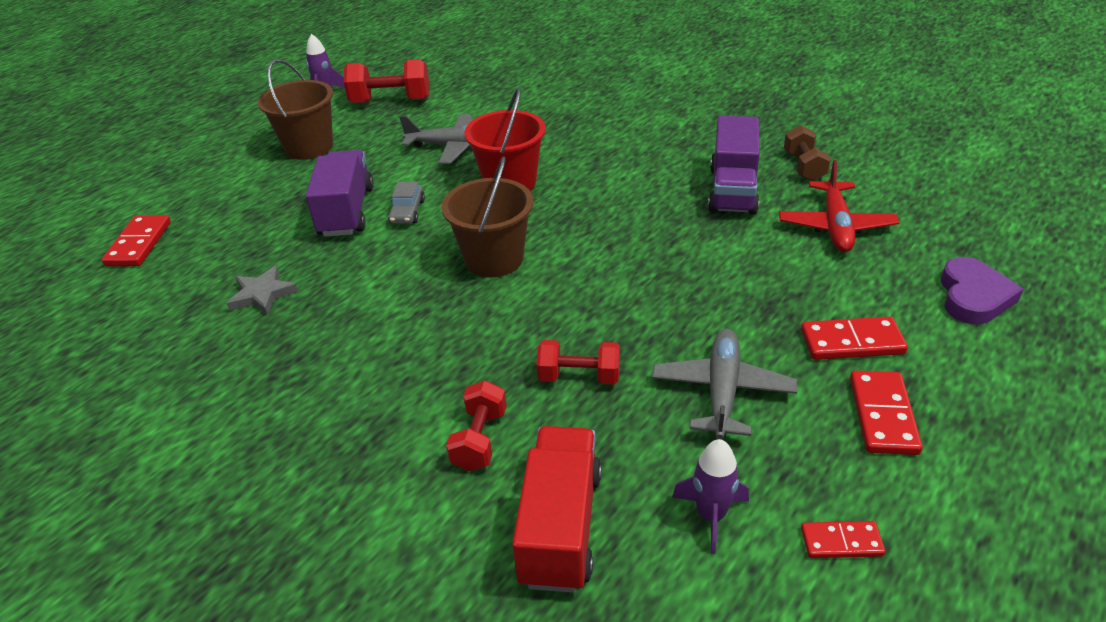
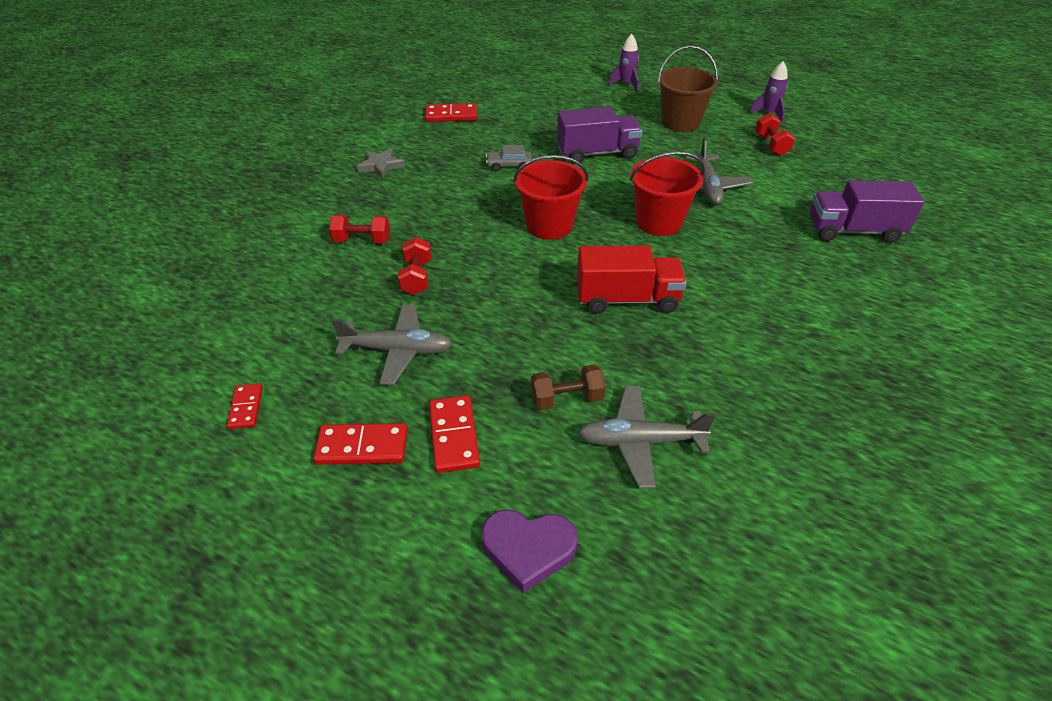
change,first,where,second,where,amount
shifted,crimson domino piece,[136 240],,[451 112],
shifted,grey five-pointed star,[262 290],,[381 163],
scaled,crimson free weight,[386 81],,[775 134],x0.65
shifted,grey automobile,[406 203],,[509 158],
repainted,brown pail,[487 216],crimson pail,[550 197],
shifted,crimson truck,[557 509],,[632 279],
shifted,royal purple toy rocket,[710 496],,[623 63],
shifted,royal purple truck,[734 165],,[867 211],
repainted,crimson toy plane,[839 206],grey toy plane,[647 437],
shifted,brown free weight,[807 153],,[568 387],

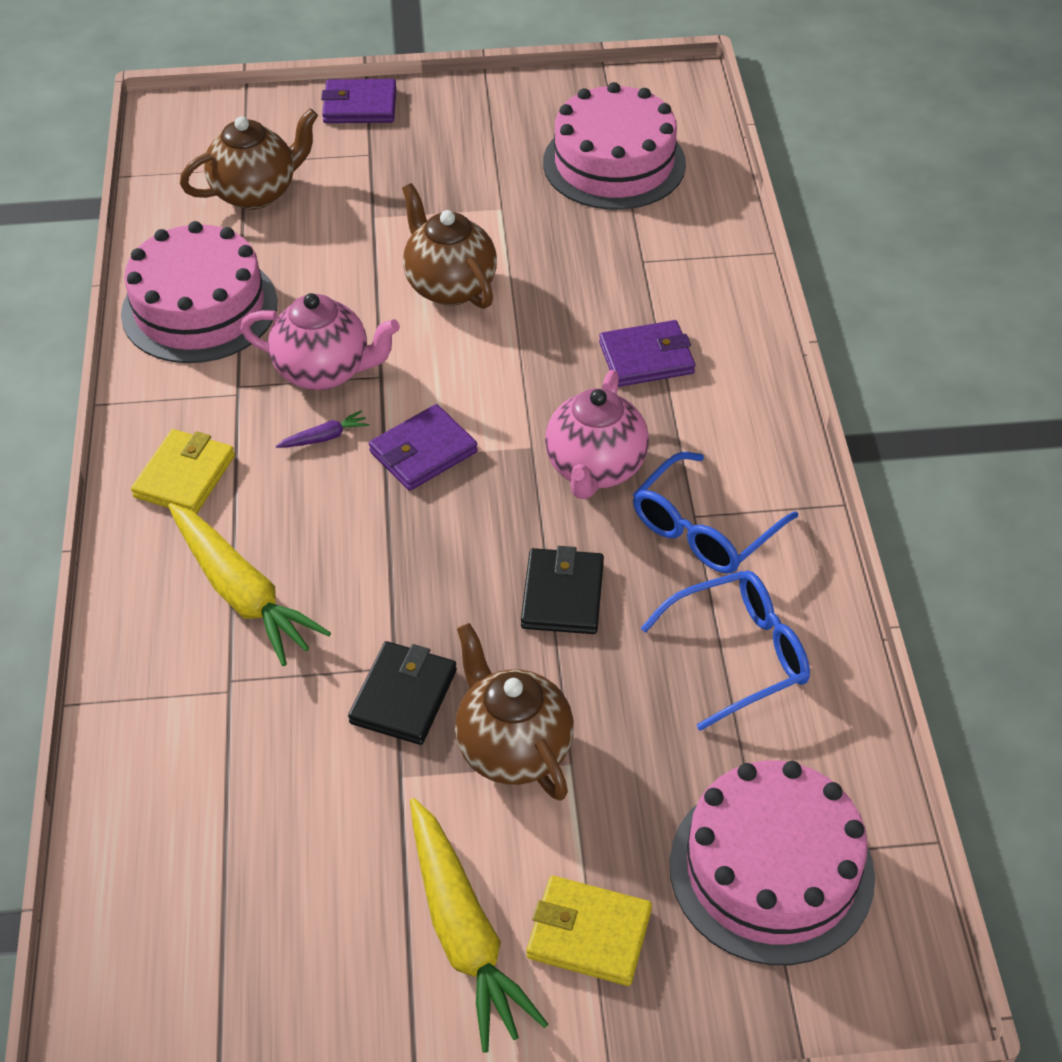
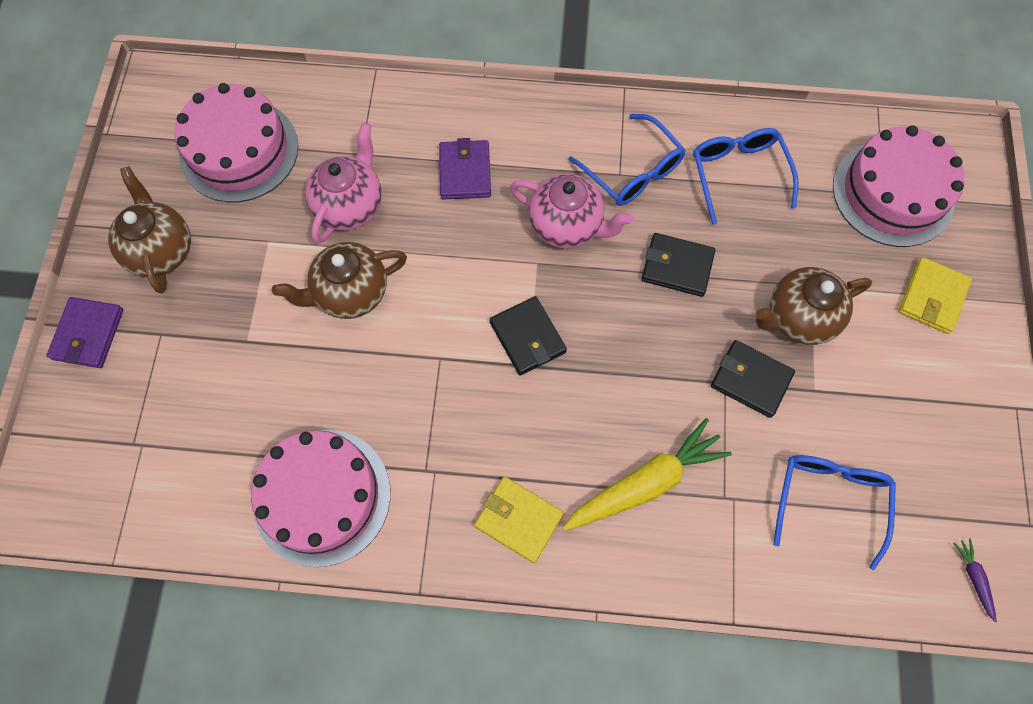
change,first,where,second,where,amount
shifted,brown china teapot,[249 159],,[149 230],
shifted,rose-pink china teapot,[320 341],,[343 183],
shifted,royal purple root vegetable,[322 429],,[975 580],
repainted,royal purple wallet,[423 447],ebony wallet,[528 335],
gone,golden root vegetable,[479 925],,,
new,,,blue glasses,[834 512],

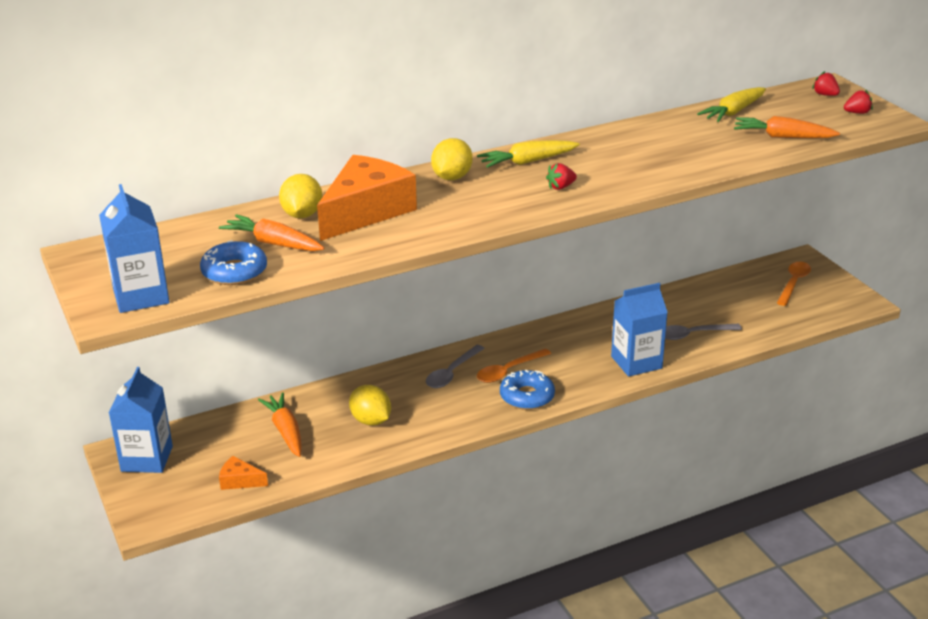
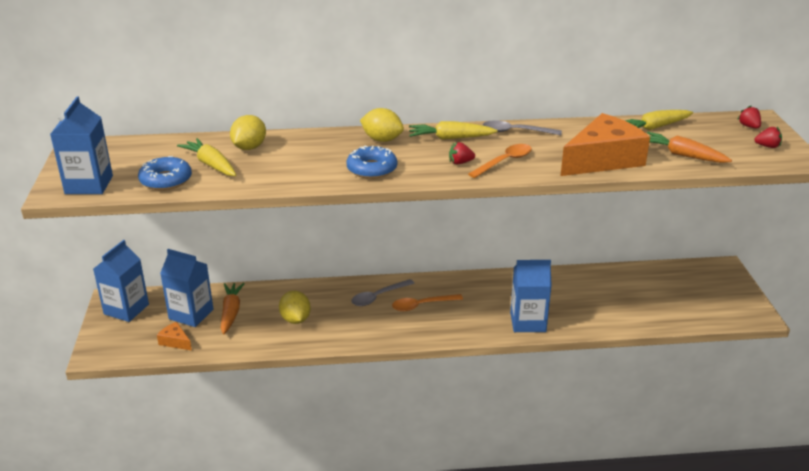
change,first,where,second,where,amount
repainted,bright orange root vegetable,[272 232],golden root vegetable,[206 157],
shifted,bright orange piece of cheese,[367 198],,[605 144],
rotated,golden toy lemon,[452 159],,[382 125],75 degrees clockwise
shifted,blue glazed donut,[527 390],,[371 162],
shifted,grey teaspoon,[703 332],,[522 127],
shifted,bright orange teaspoon,[794 284],,[500 161],
new,,,blue carton,[186 288],

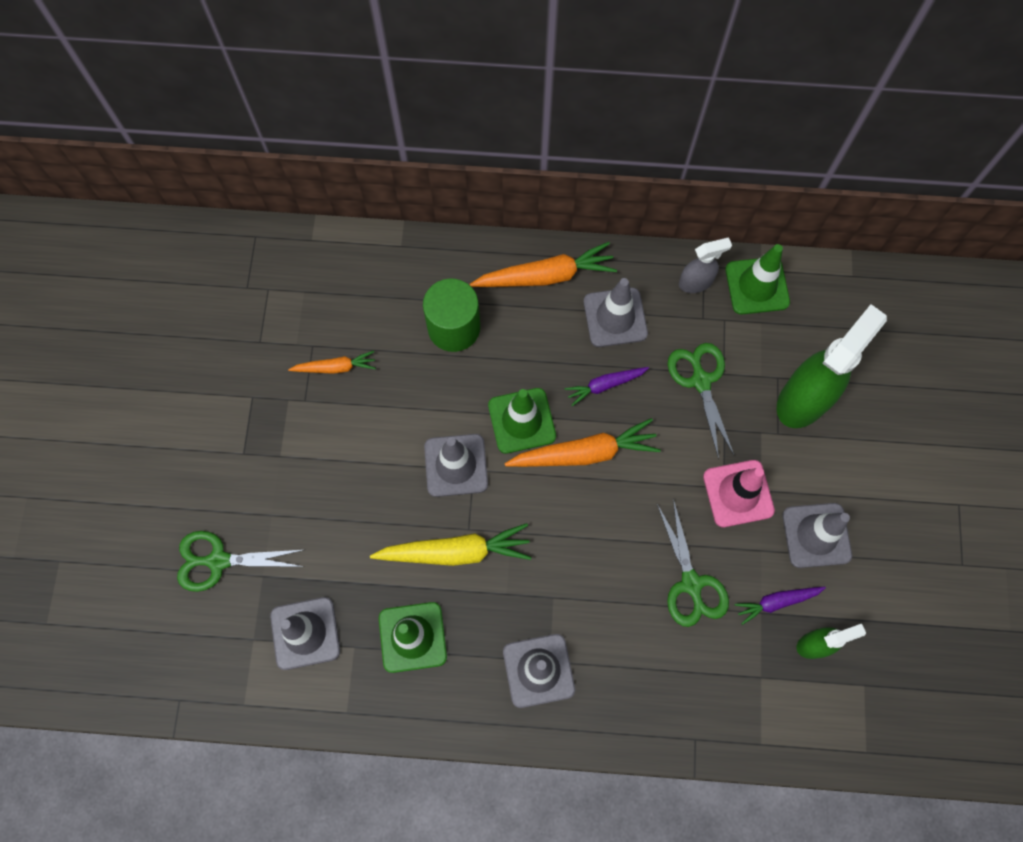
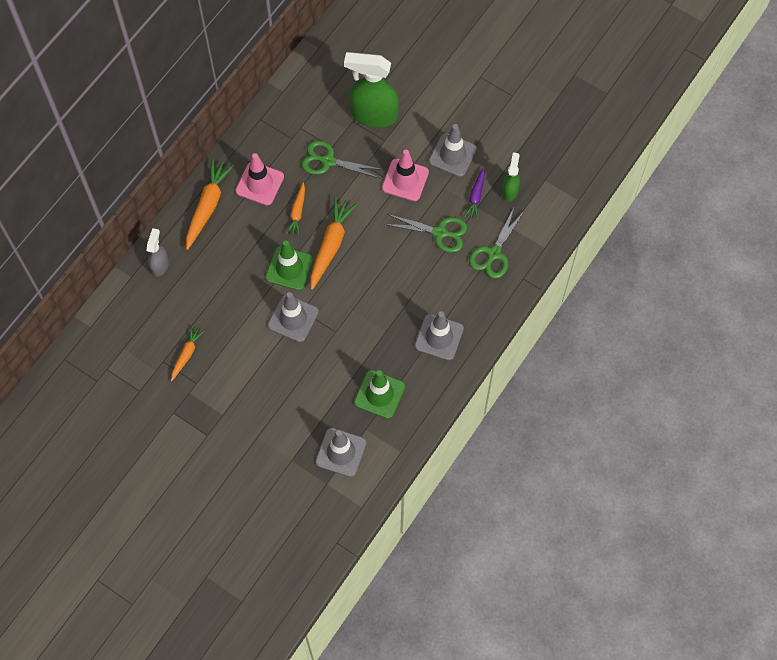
change,first,where,second,where,amount
shifted,green scissors,[240 561],,[497 242],
gone,golden root vegetable,[450 544],,,
gone,green cylinder shape,[451 315],,,
repainted,royal purple root vegetable,[607 386],bright orange root vegetable,[295 209],
repainted,grey road cone,[616 312],rose-pink road cone,[259 179],
shifted,grey spray bottle,[705 265],,[158 252],
gone,green road cone,[757 279],,,
rotated,green spray bottle,[832 366],,[371 90],60 degrees counterclockwise

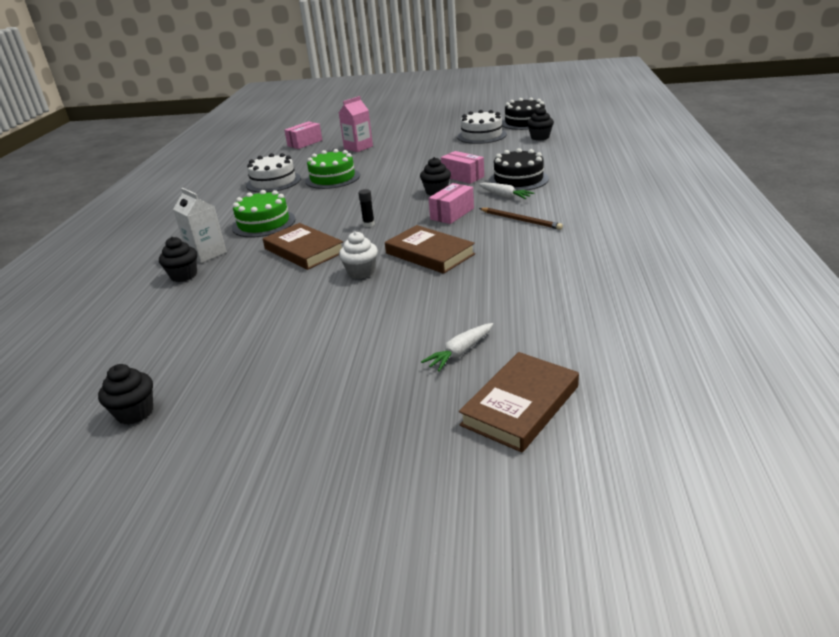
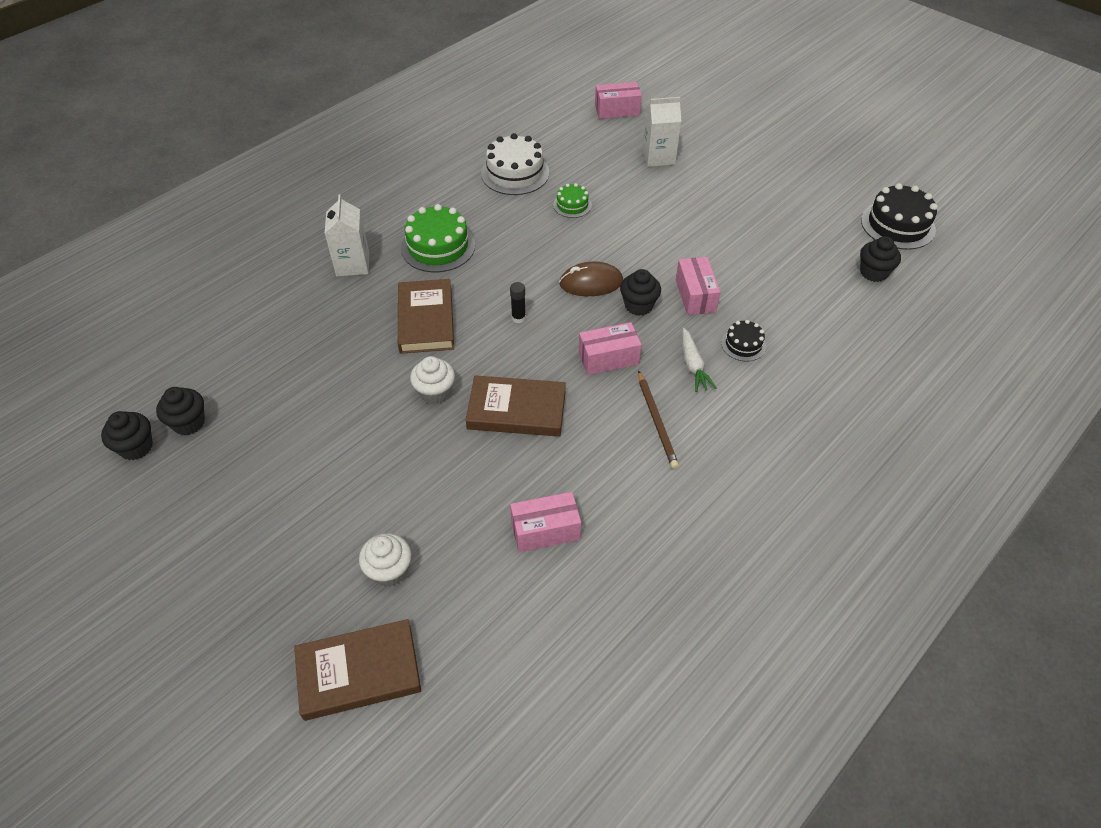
change,first,where,second,where,amount
shifted,ebony fairy cake,[178 259],,[180 411],
scaled,green gateau,[332 169],,[572 200],x0.54
repainted,rose-pink carton,[356 124],snow-white carton,[662 132],
rotated,brown hardcover,[430 249],,[516 406],75 degrees counterclockwise
swapped,snow-white root vegetable,[457 347],snow-white fairy cake,[385 560],
gone,snow-white gateau,[482 127],,,
scaled,ebony gateau,[519 169],,[743 340],x0.54
new,,,rose-pink package,[545 522],
new,,,brown PC mouse,[591 279],

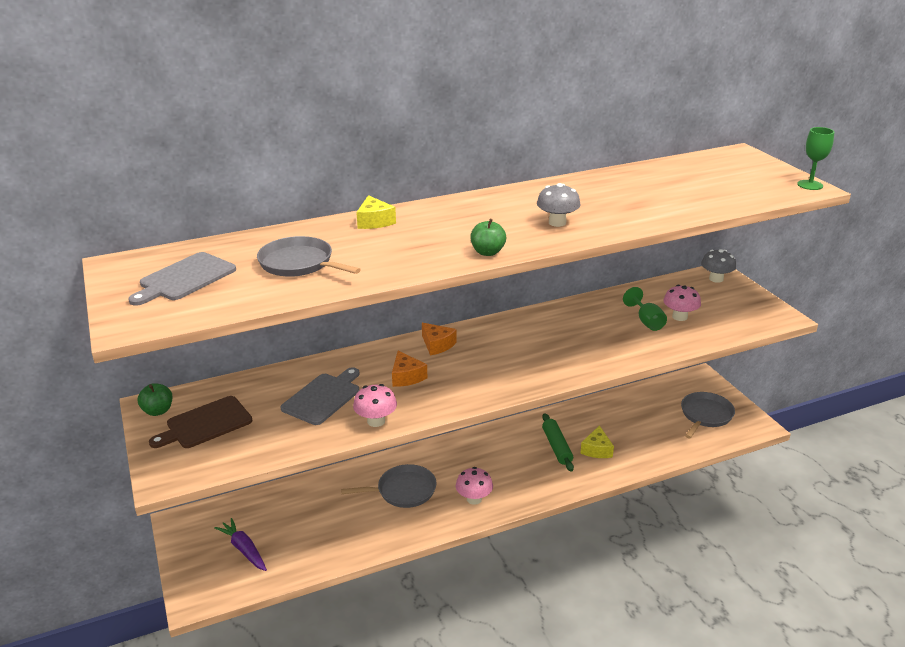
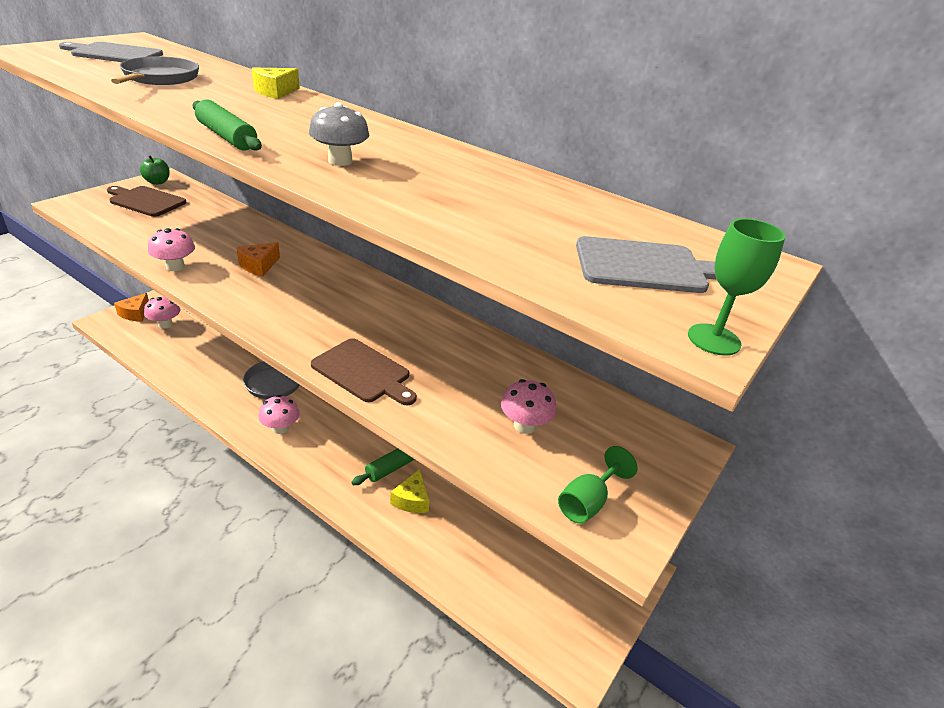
change,first,where,second,where,amount
swapped,royal purple root vegetable,[240 544],rose-pink fungus,[162 313],
shifted,grey bread board,[320 396],,[646 264],
shifted,bright orange piece of cheese,[439 339],,[131 307],
swapped,green apple,[488 237],green dough roller,[227 125],
rotated,golden piece of cheese,[597 441],,[409 491],60 degrees counterclockwise
shifted,green wine glass,[645 309],,[598 485],
gone,grey frying pan,[708 415],,,
gone,grey fungus,[718 266],,,
new,,,brown bread board,[364 371],

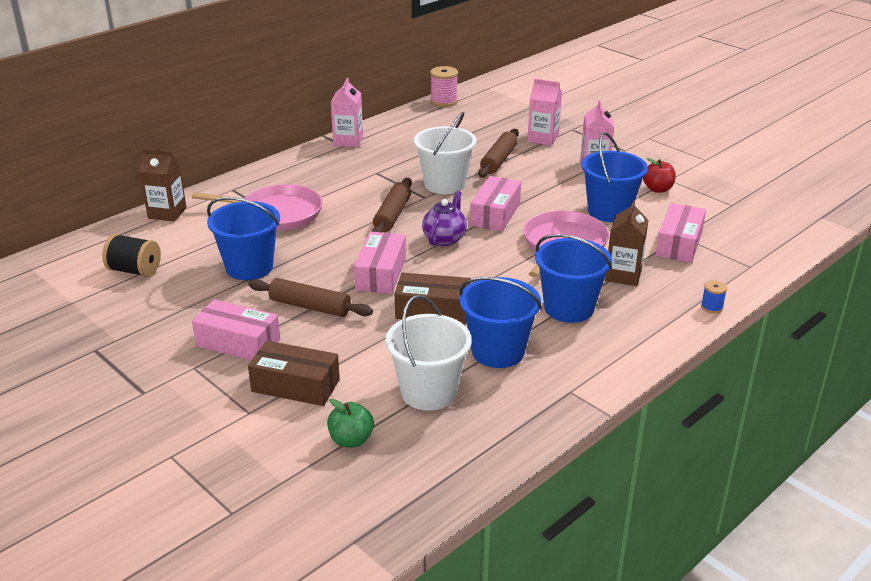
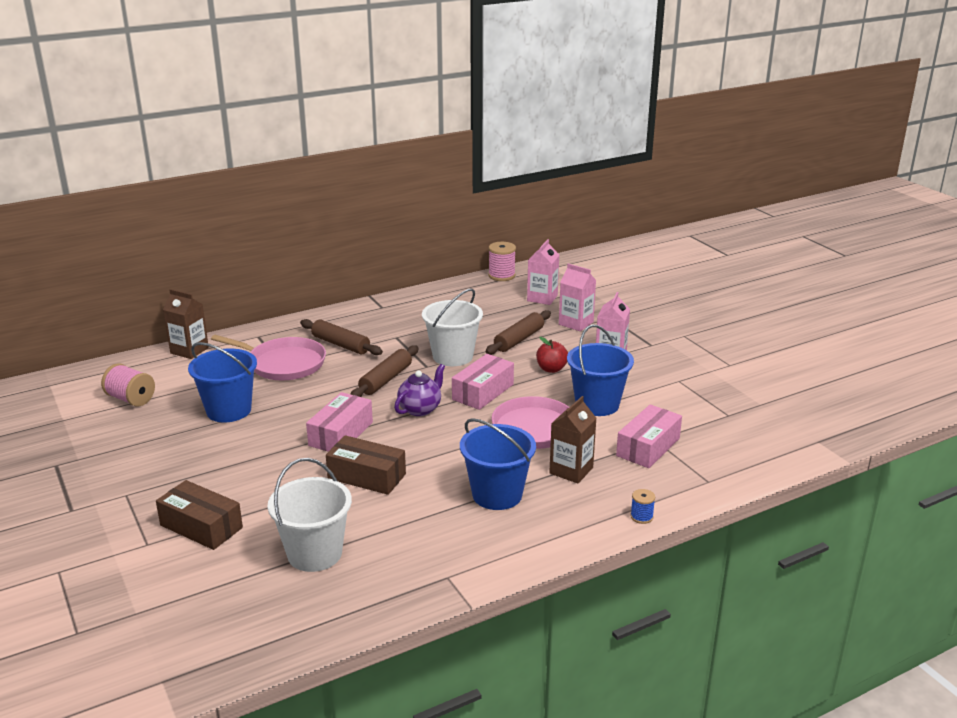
change,first,where,second,where,amount
repainted,ebony reel of thread,[131 255],rose-pink reel of thread,[128 385],
gone,rose-pink package,[236 330],,,
shifted,brown dough roller,[310 297],,[341 337],
gone,green apple,[350 423],,,
shifted,rose-pink carton,[347 112],,[543 272],
gone,blue pail,[500 322],,,
shifted,crimson apple,[659 175],,[552 355],

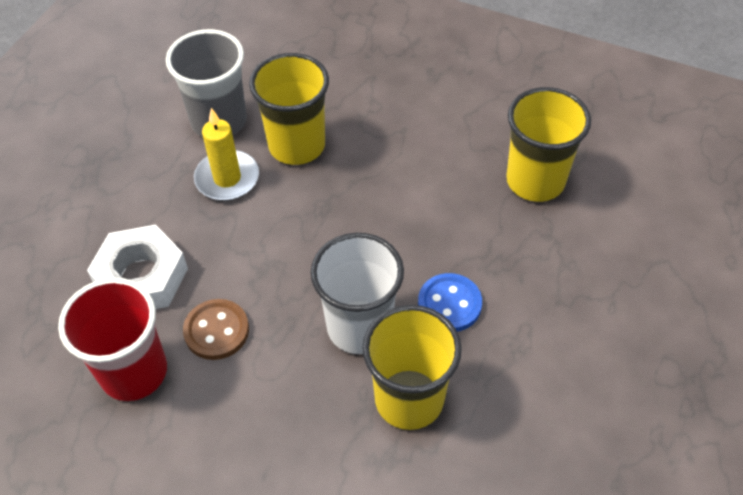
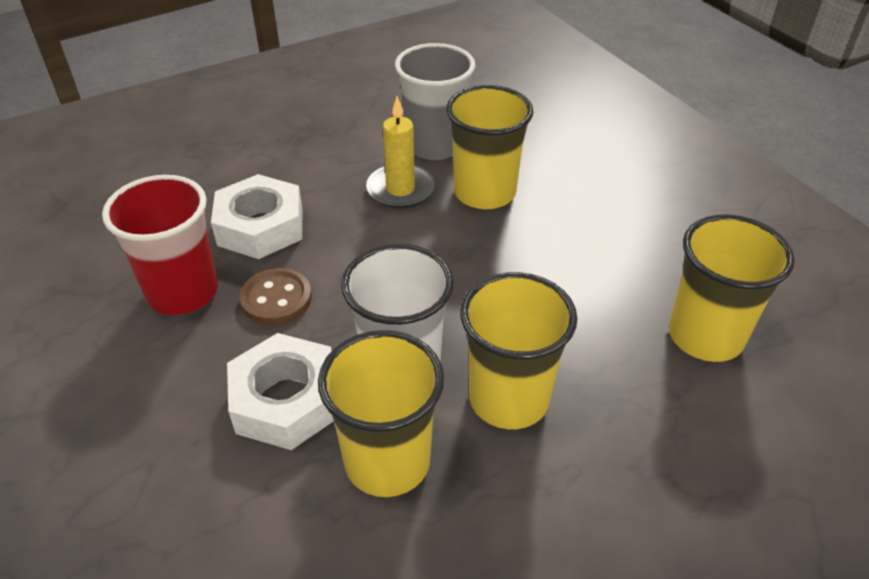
change,first,where,second,where,amount
swapped,blue sewing button,[450 302],golden cup,[519 350],
new,,,snow-white hex nut,[280 391],

